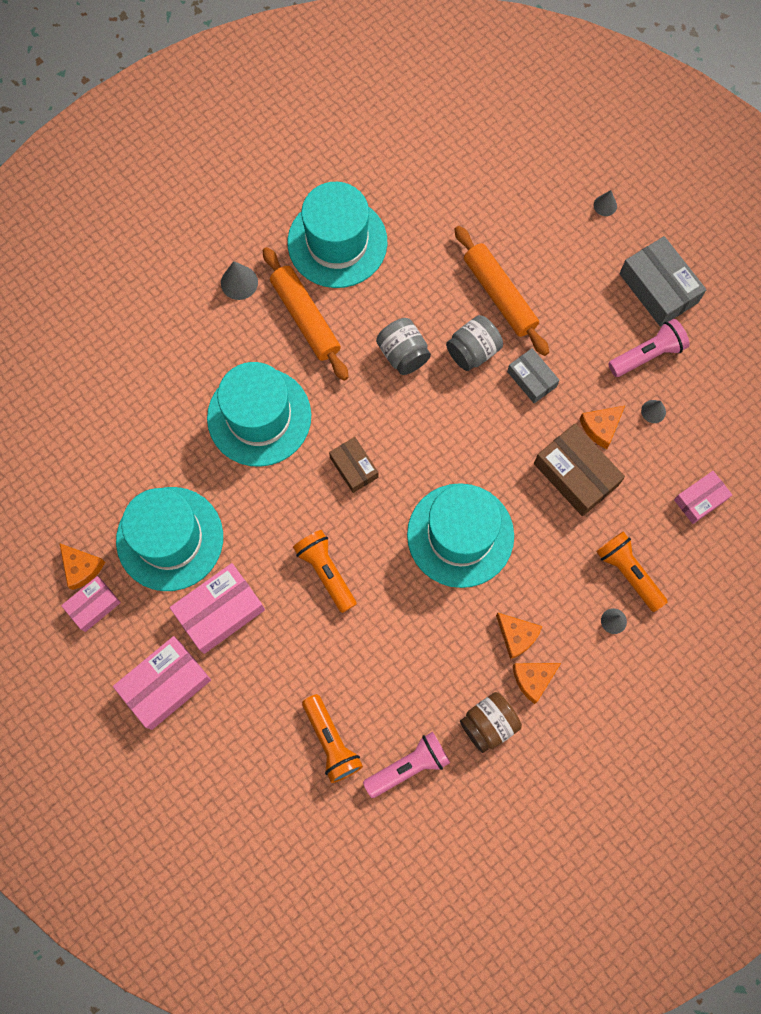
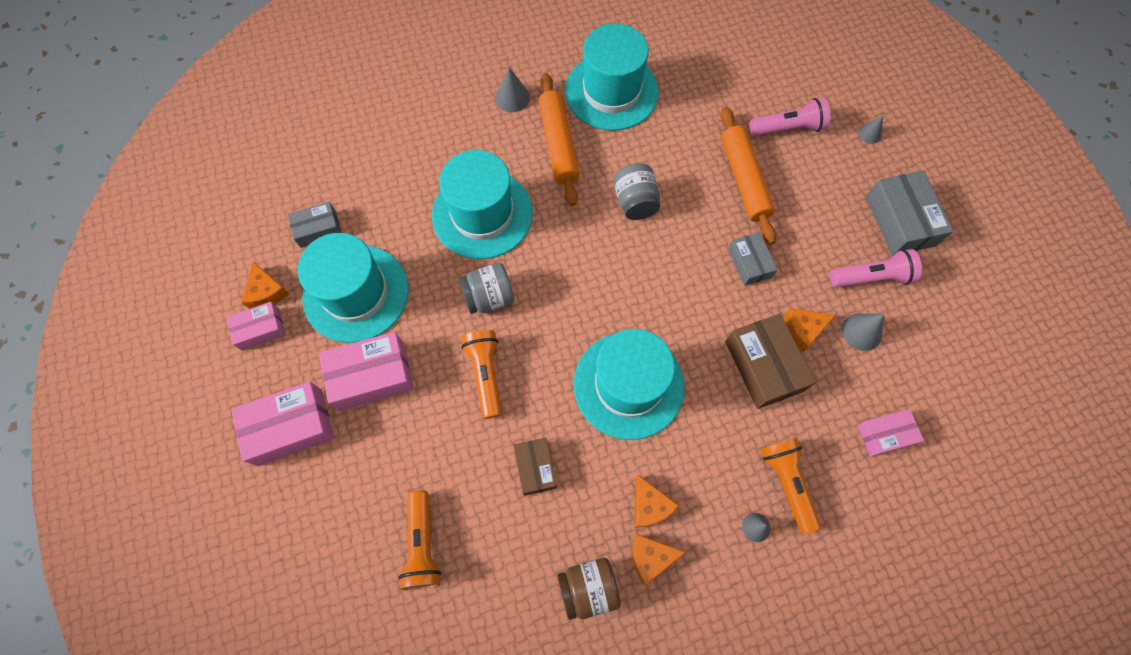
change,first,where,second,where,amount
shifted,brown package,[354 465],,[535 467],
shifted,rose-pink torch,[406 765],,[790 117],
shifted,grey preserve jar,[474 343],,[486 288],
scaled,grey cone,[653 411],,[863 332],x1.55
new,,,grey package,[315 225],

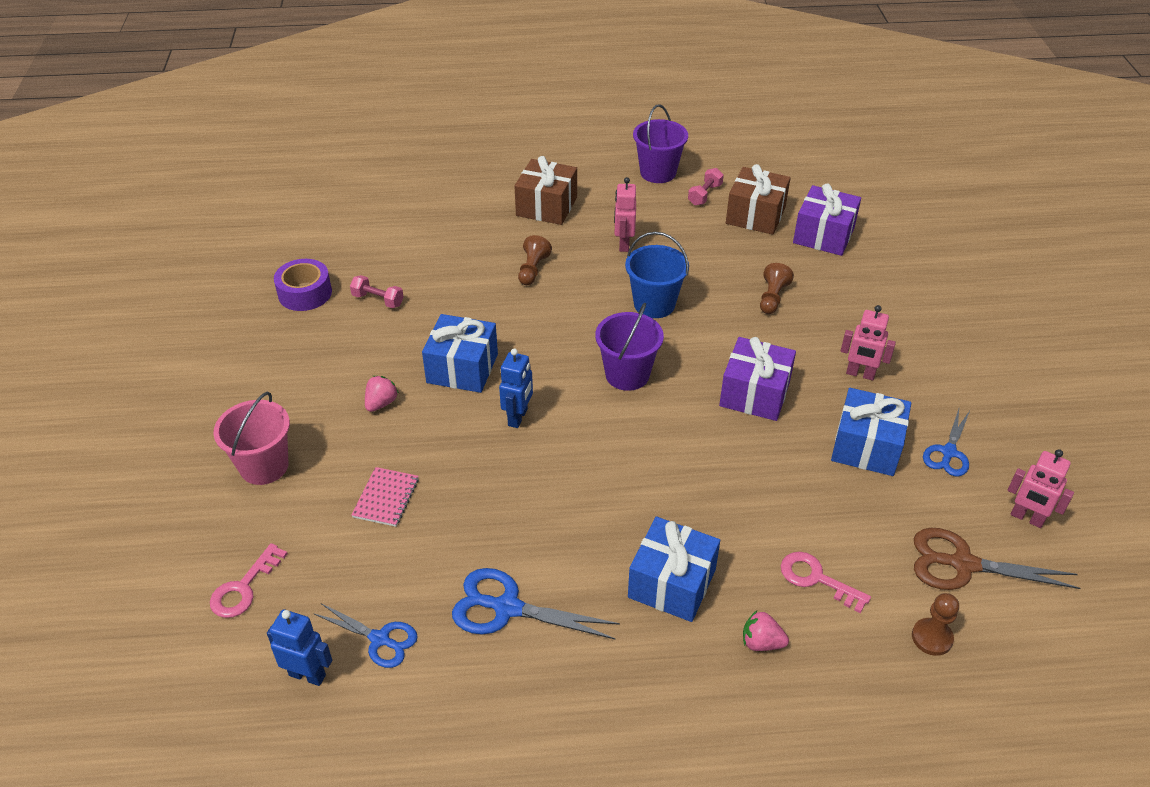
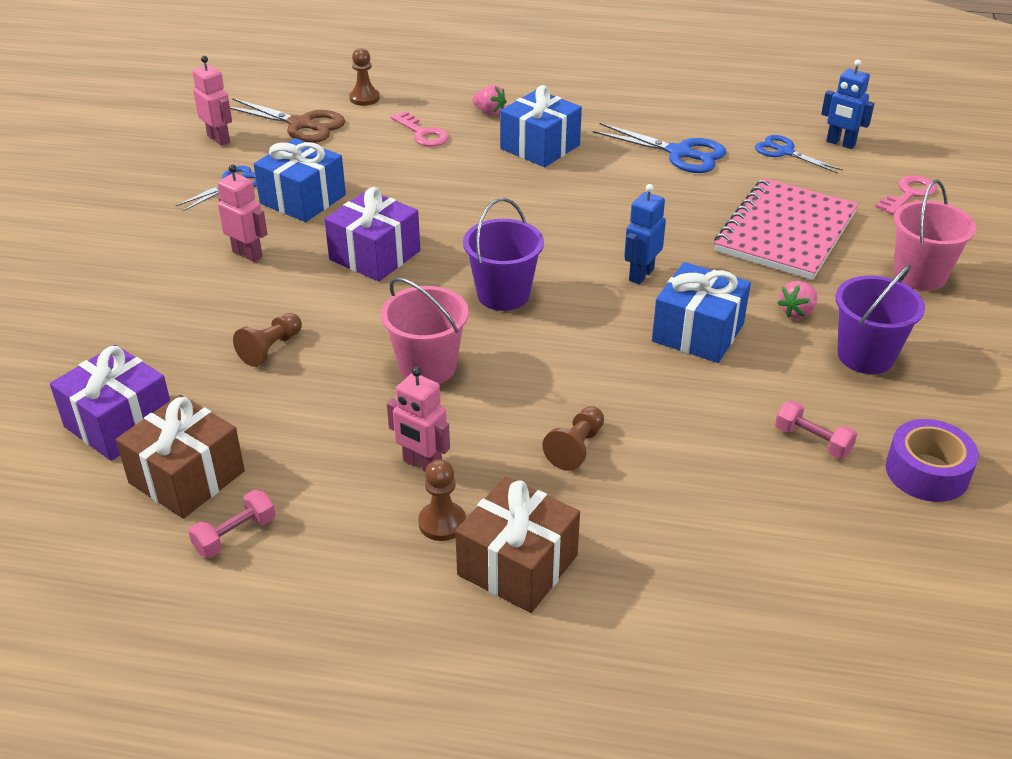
change,first,where,second,where,amount
scaled,rose-pink notepad,[385 497],,[786 229],x2.19
rotated,rose-pink toy robot,[625 214],,[418 419],105 degrees clockwise
repainted,blue pail,[657 275],rose-pink pail,[425 331],
shifted,royal purple pail,[660 143],,[880 319],
new,,,brown chess pawn,[442 500],

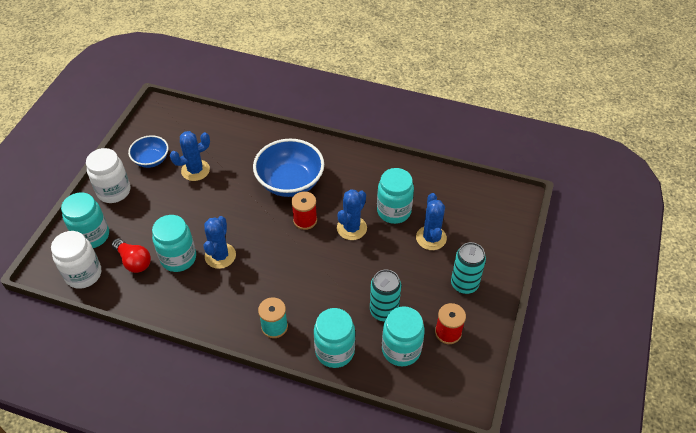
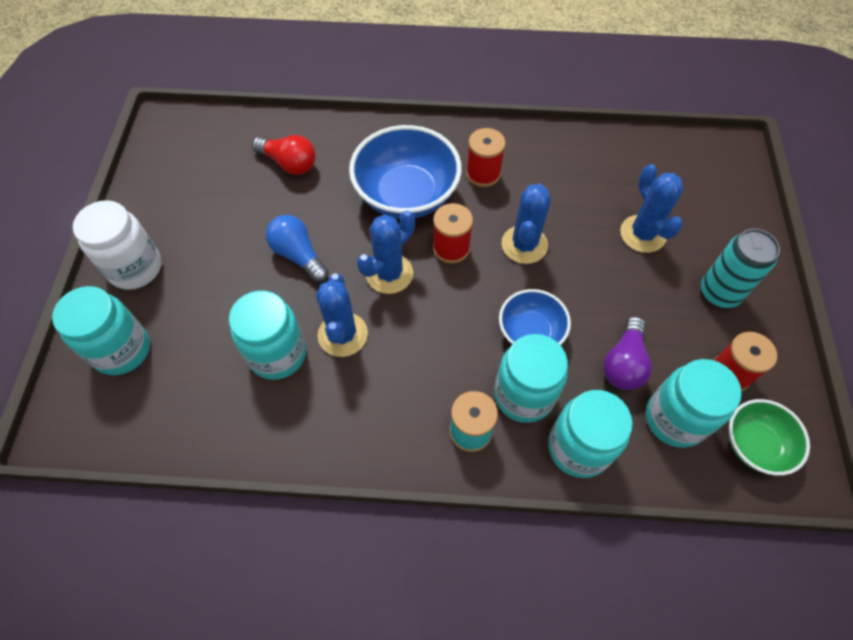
change,first,where,second,where,amount
gone,snow-white preserve jar,[76 260],,,
shifted,crimson lightbulb,[131 255],,[284 155],
shifted,blue deep dish,[148 151],,[535 317],
shifted,blue cactus,[190 156],,[386 252],
swapped,teal soda can,[385 295],royal purple lightbulb,[627 353],
shifted,teal preserve jar,[395 196],,[531 378],
new,,,blue lightbulb,[297 248],
new,,,crimson reel of thread,[486 157],
new,,,green deep dish,[769 437],

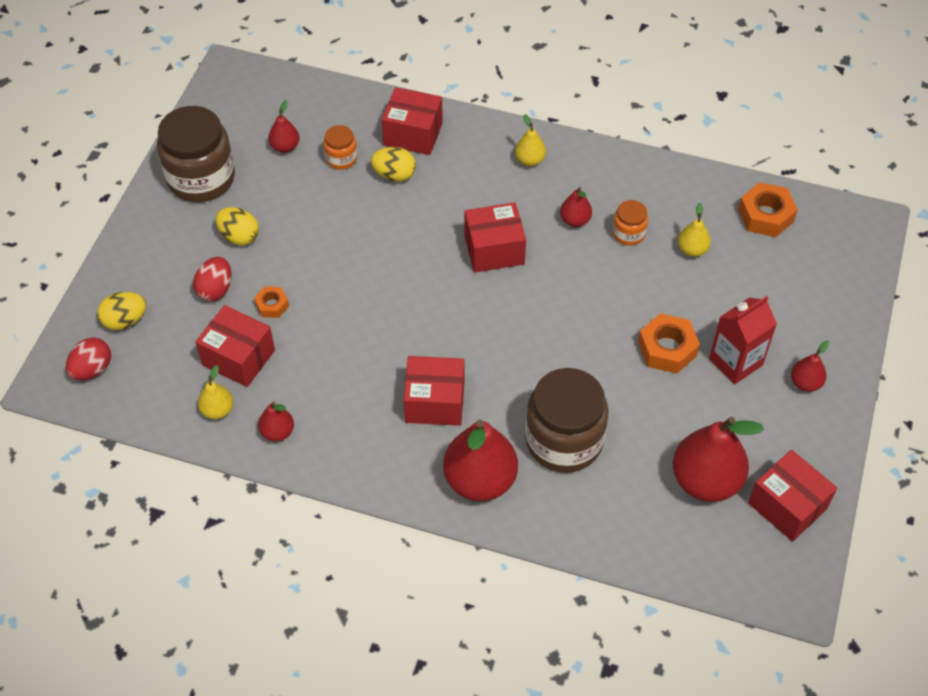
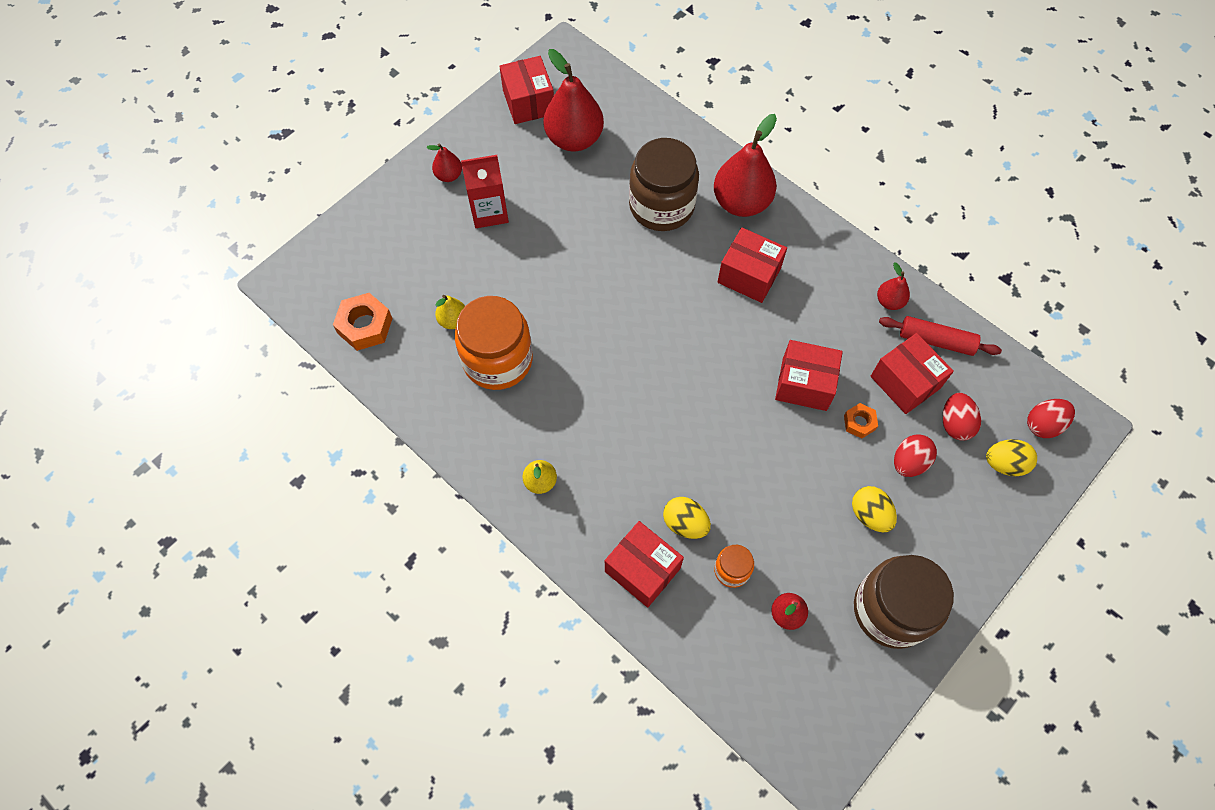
change,first,where,second,where,amount
swapped,golden pear fruit,[215 392],crimson dough roller,[940 336],
shifted,crimson package,[495 237],,[809 375],
gone,crimson pear fruit,[576 207],,,
scaled,bright orange preserve jar,[630 223],,[494 343],x2.12
gone,bright orange hex nut,[669 343],,,
new,,,crimson toy egg,[961 417],

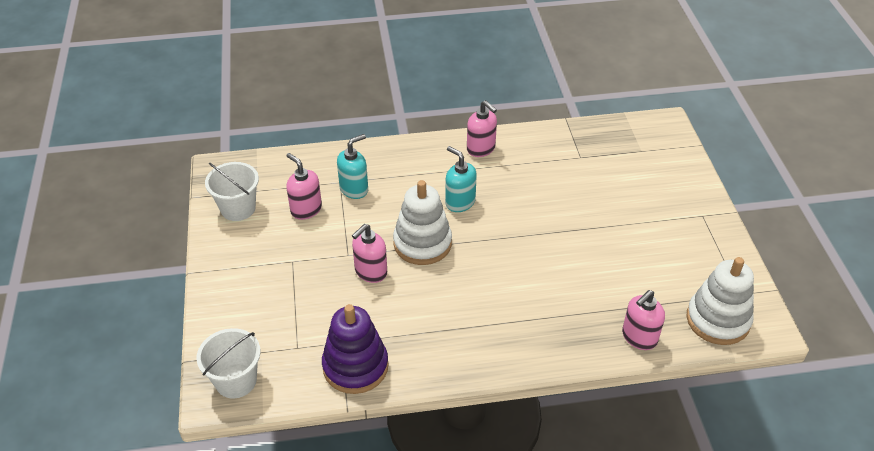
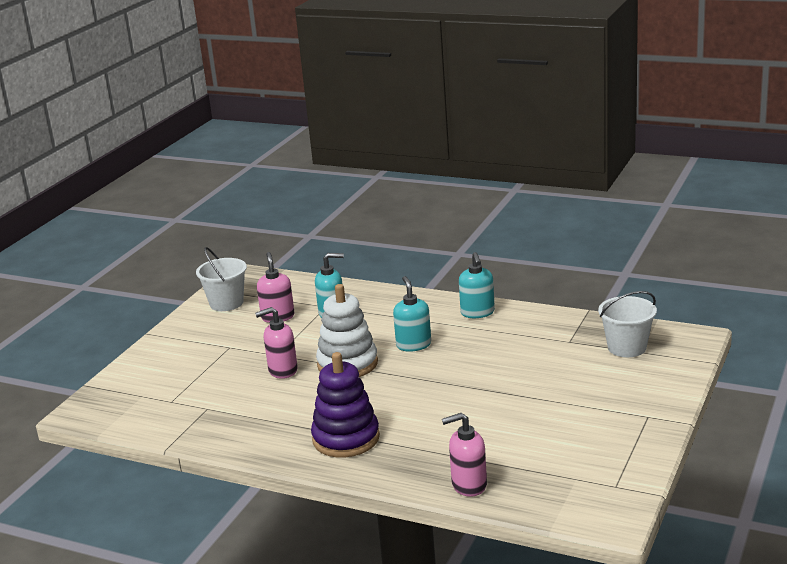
change,first,where,second,where,amount
shifted,snow-white pail,[229 363],,[627 324],
shifted,royal purple stacking rings,[355 349],,[345 404],
repainted,rose-pink soap pump,[482 128],teal soap pump,[477 285],
gone,snow-white stacking rings,[720 301],,,

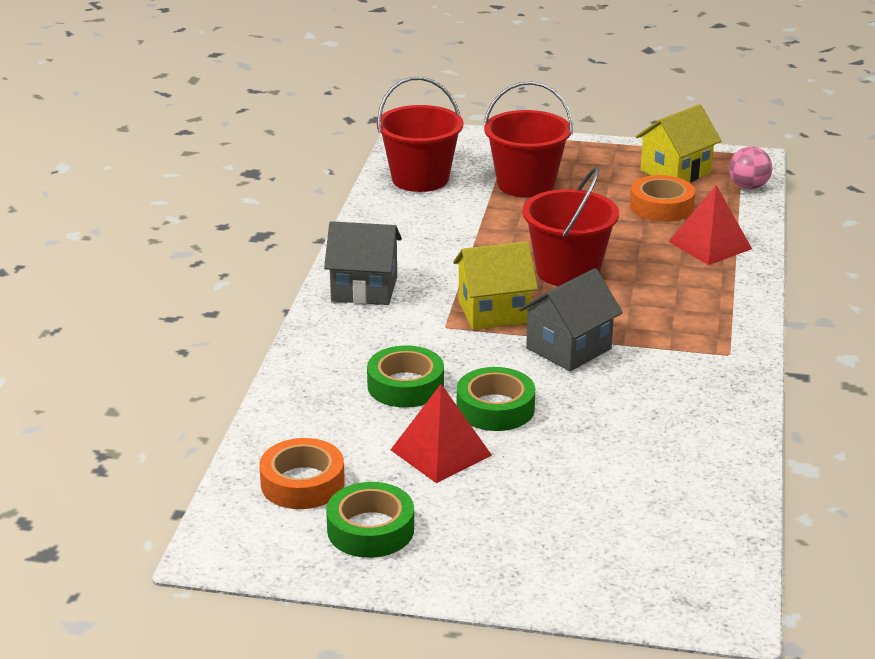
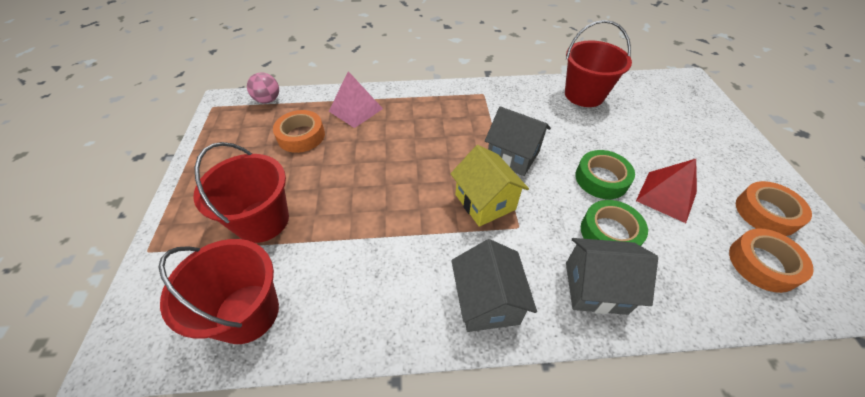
change,first,where,second,where,amount
repainted,green tape,[370 520],bright orange tape,[774 208],
shifted,crimson pail,[571 226],,[598 63],
gone,golden cottage,[679 143],,,
repainted,crimson solid pyramid,[710 225],rose-pink solid pyramid,[356 99],
new,,,grey cottage,[612 276],

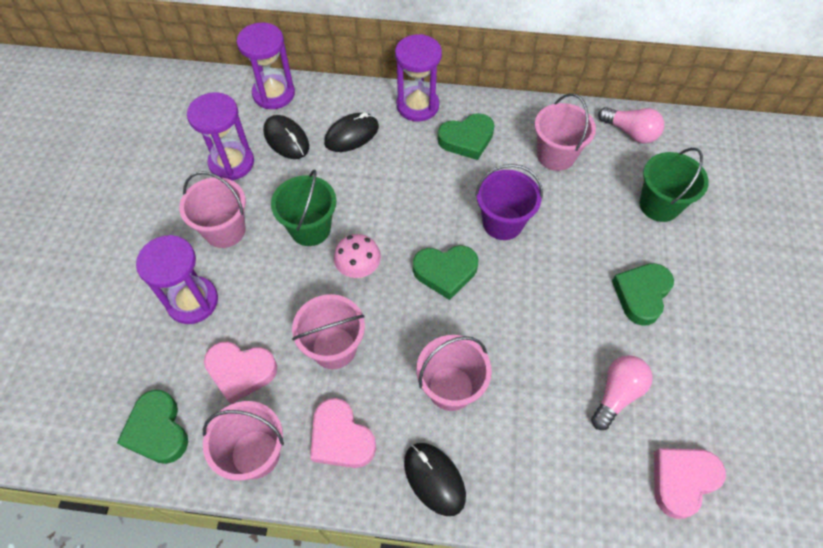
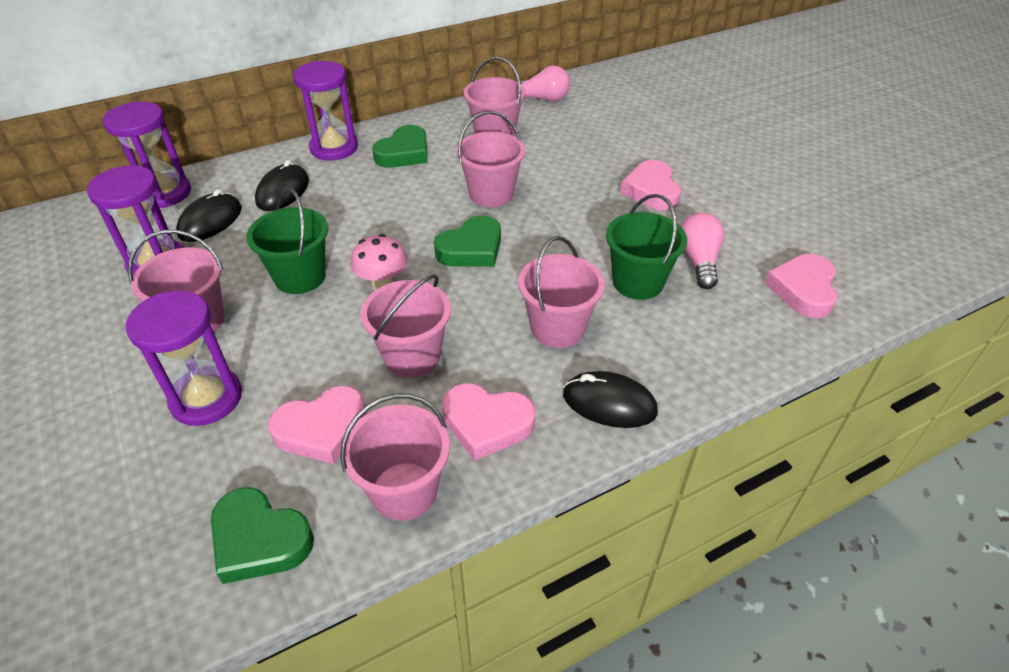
change,first,where,second,where,amount
rotated,ebony PC mouse,[286 137],,[209 215],75 degrees counterclockwise
repainted,royal purple pail,[509 202],rose-pink pail,[491 159],
repainted,green heart shape,[643 294],rose-pink heart shape,[650 185],
shifted,green pail,[674 185],,[646 247],

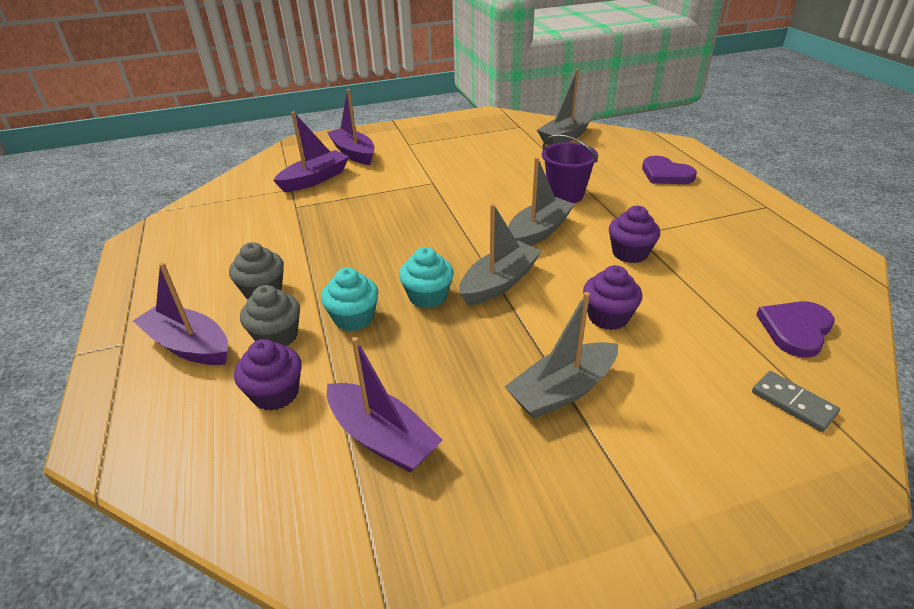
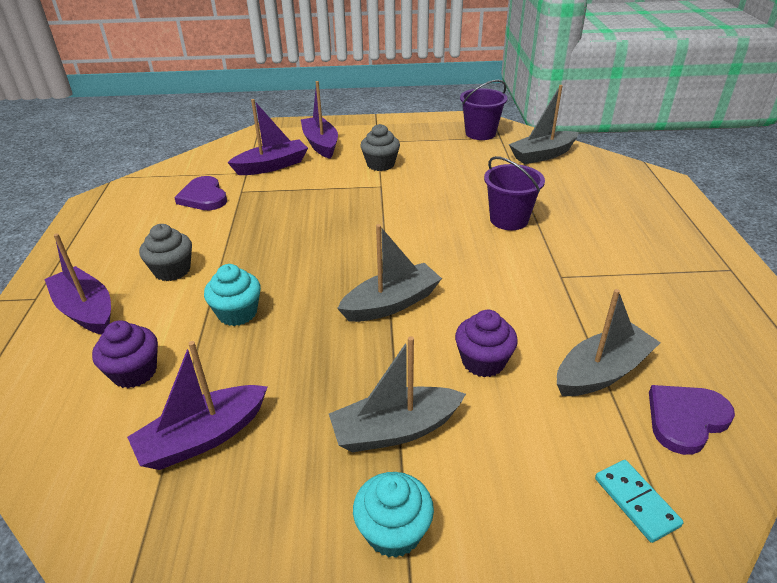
change,first,where,second,where,amount
shifted,grey fairy cake,[270 315],,[380 147],
rotated,royal purple sailboat,[385 405],,[197 405],90 degrees clockwise
shifted,teal fairy cake,[426 278],,[393 515],
shifted,grey sailboat,[541 201],,[609 342],
gone,royal purple fairy cake,[634 234],,,
shifted,royal purple heart shape,[669 170],,[200 193],
repainted,grey domino piece,[796 401],teal domino piece,[639 501],
new,,,royal purple pail,[484 110],

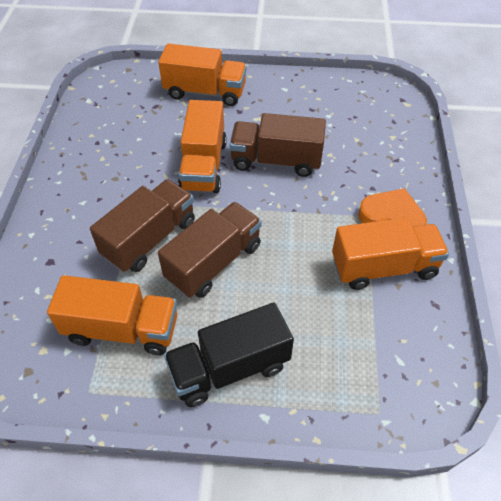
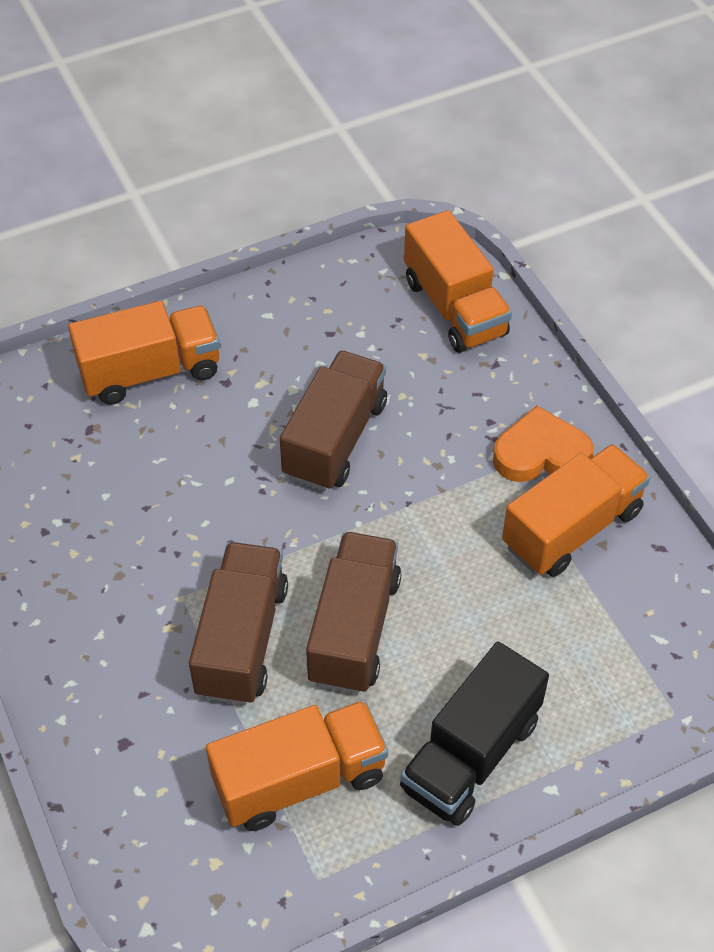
change,first,where,second,where,amount
shifted,bright orange truck,[202 146],,[458 281],
rotated,brown truck,[278 145],,[333 420],135 degrees clockwise

